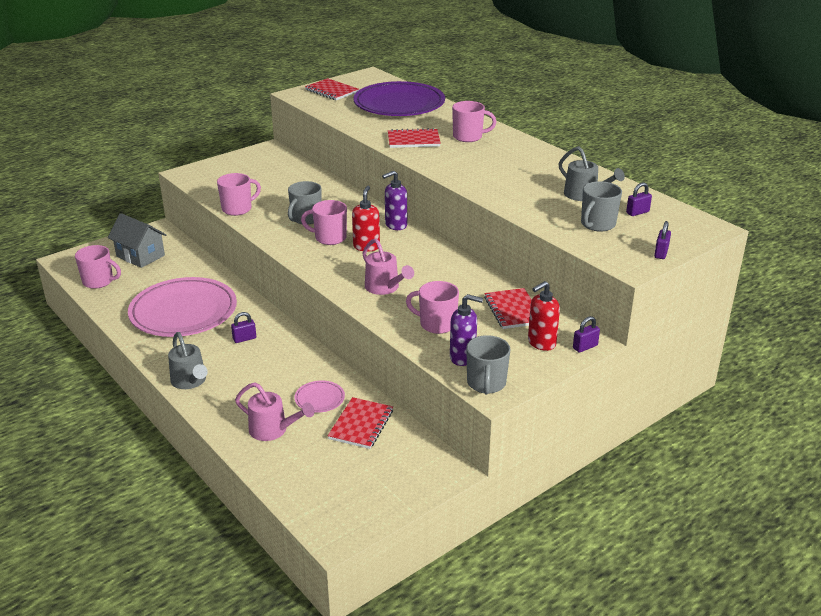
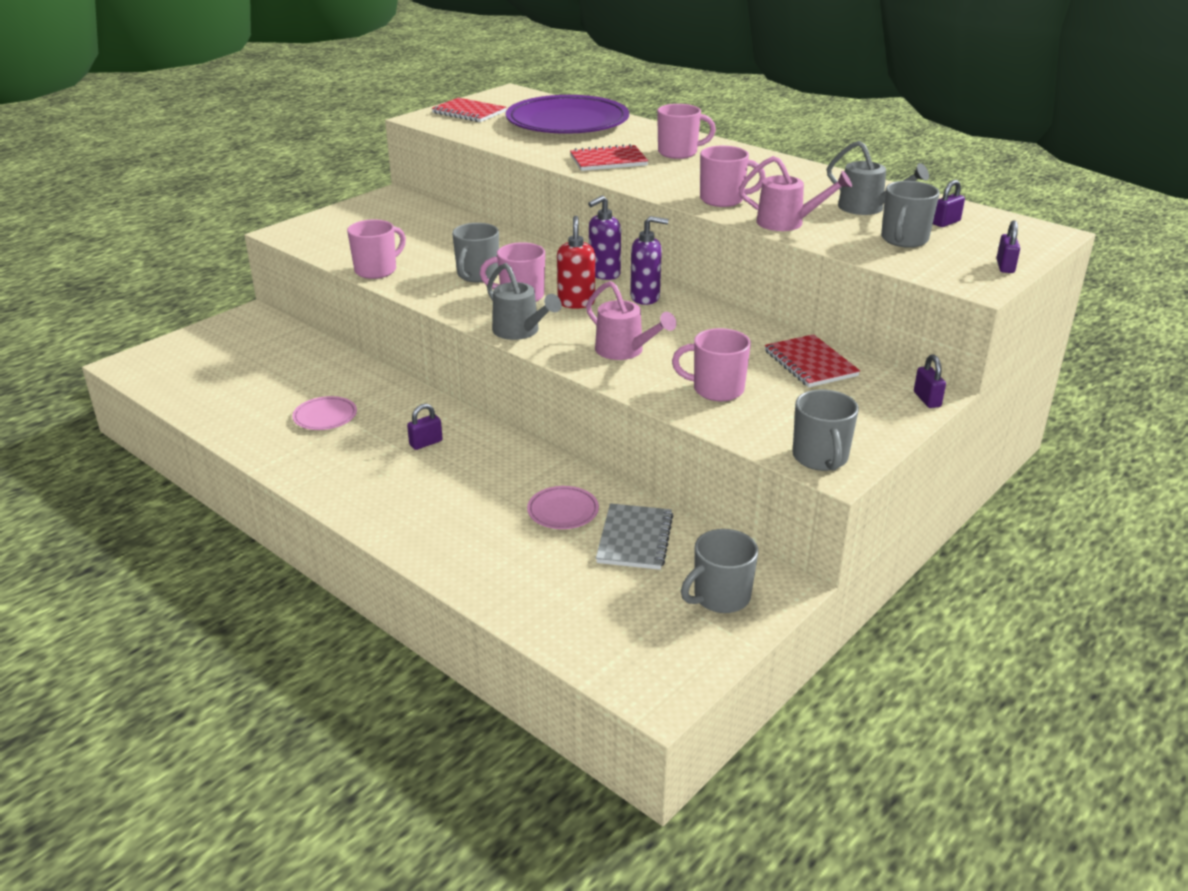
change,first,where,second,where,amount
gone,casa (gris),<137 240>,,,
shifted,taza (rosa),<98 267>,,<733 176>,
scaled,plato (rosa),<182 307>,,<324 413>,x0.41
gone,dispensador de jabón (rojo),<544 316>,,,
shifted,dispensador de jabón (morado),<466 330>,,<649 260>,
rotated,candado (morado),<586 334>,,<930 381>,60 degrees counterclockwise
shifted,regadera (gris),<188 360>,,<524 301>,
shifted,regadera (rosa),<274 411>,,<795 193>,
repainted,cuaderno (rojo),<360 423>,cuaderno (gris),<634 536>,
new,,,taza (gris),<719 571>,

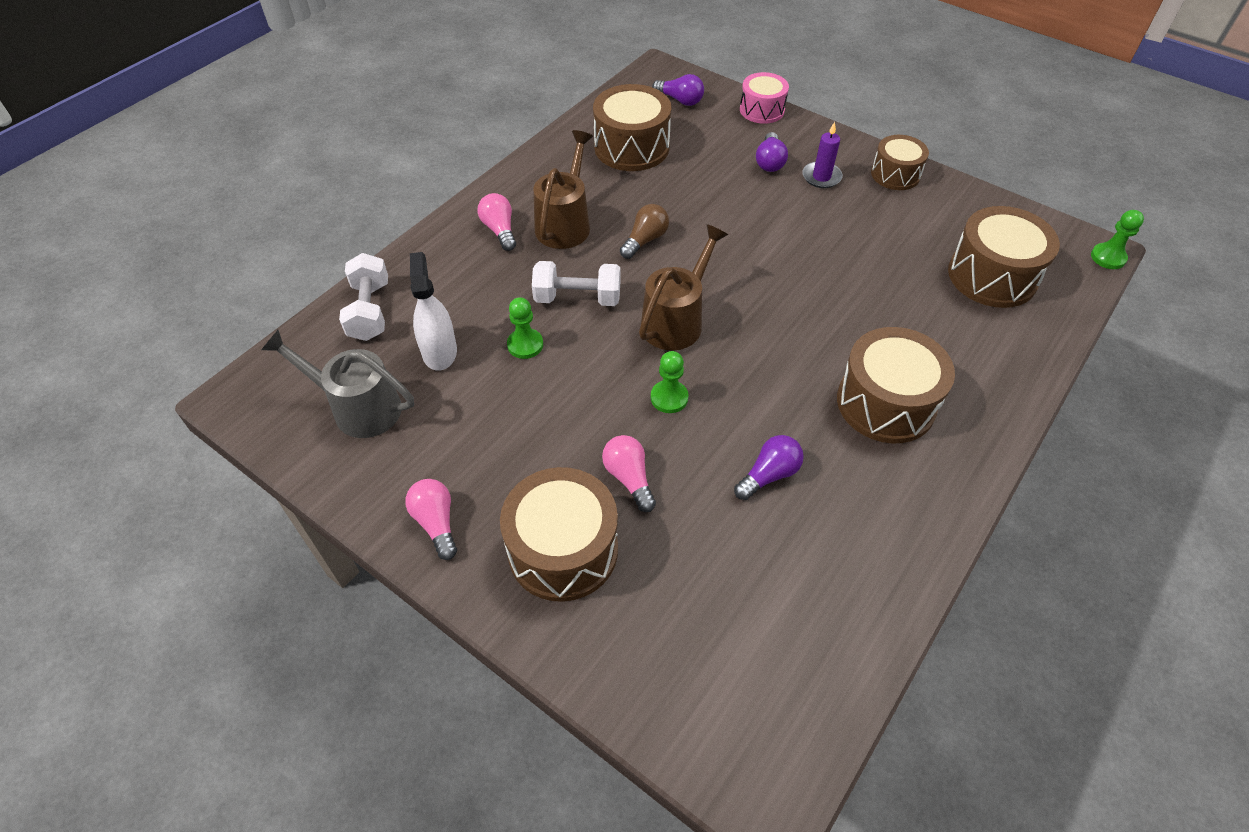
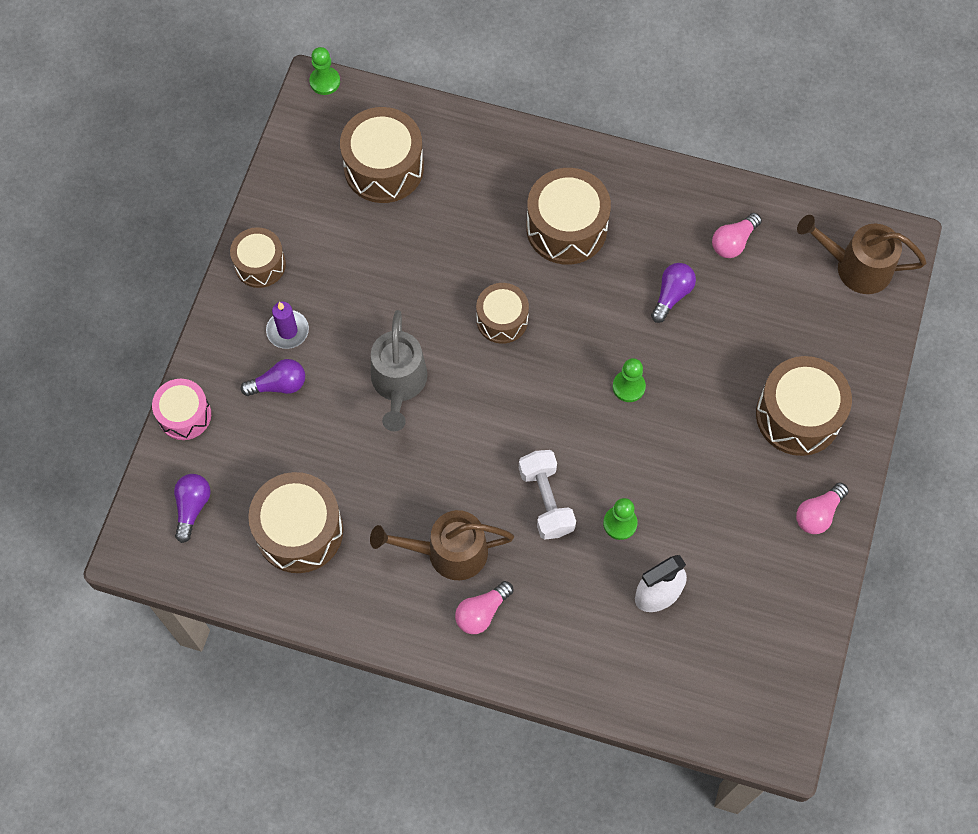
change,first,where,second,where,amount
gone,bombilla (marrón),<644 231>,,,
shifted,regadera (marrón),<683 287>,,<862 254>,
gone,mancuerna (blanco),<363 297>,,,
shifted,regadera (gris),<337 384>,,<399 370>,
shifted,bombilla (rosa),<629 473>,,<737 235>,
rotated,bombilla (morado),<769 467>,,<673 293>,90 degrees clockwise
new,,,tambor (marrón),<502 313>,

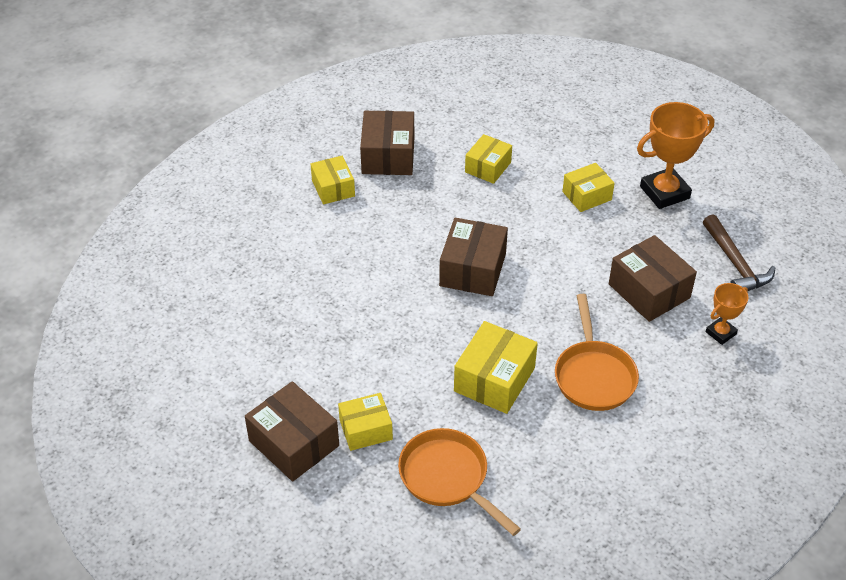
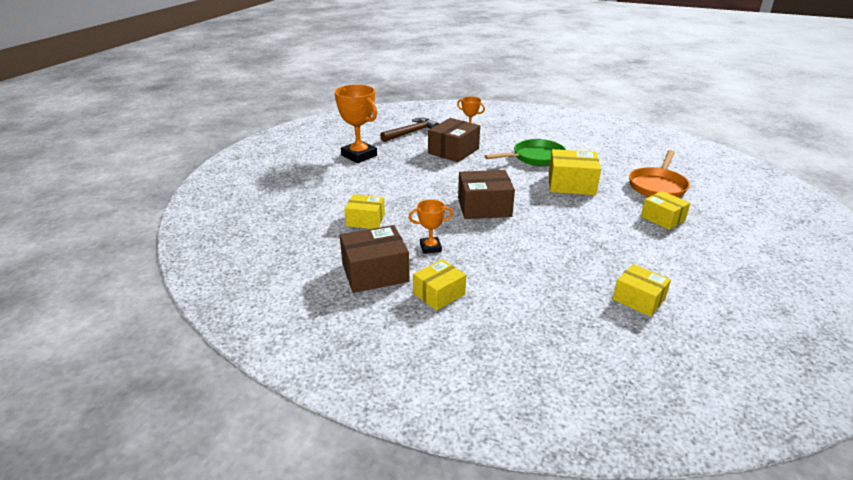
change,first,where,second,where,amount
shifted,caja (amarillo),<588 187>,,<642 290>,
repainted,sartén (naranja),<597 352>,sartén (verde),<525 152>,
gone,caja (marrón),<292 431>,,,
new,,,trofeo (naranja),<431 226>,

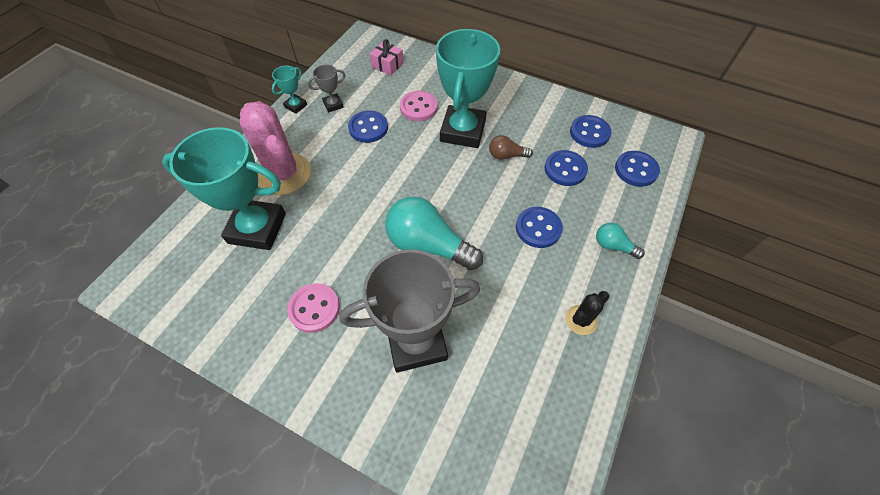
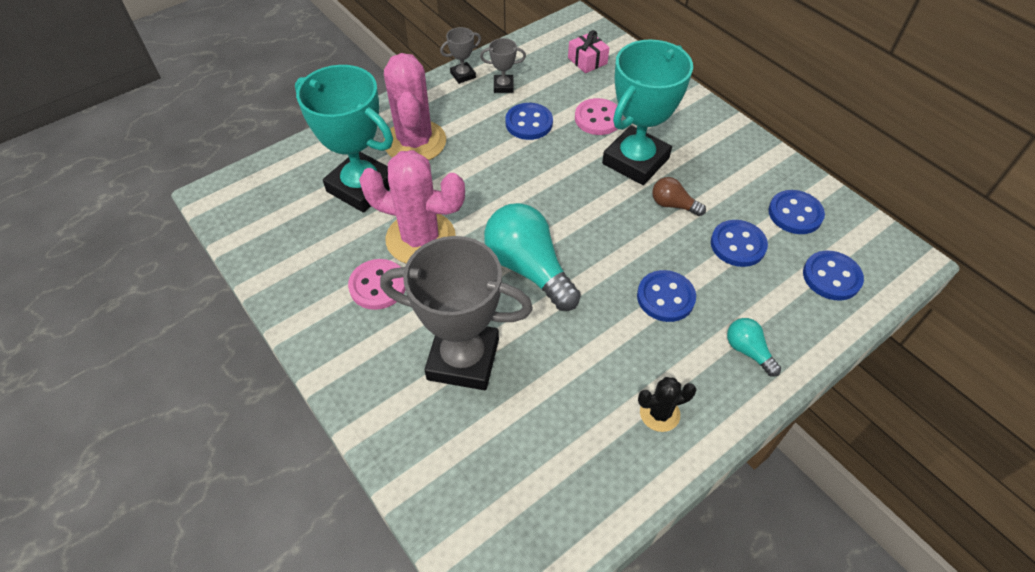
change,first,where,second,where,amount
repainted,trofeo (turquesa),<289 90>,trofeo (gris),<460 55>,
new,,,cactus (rosa),<412 207>,

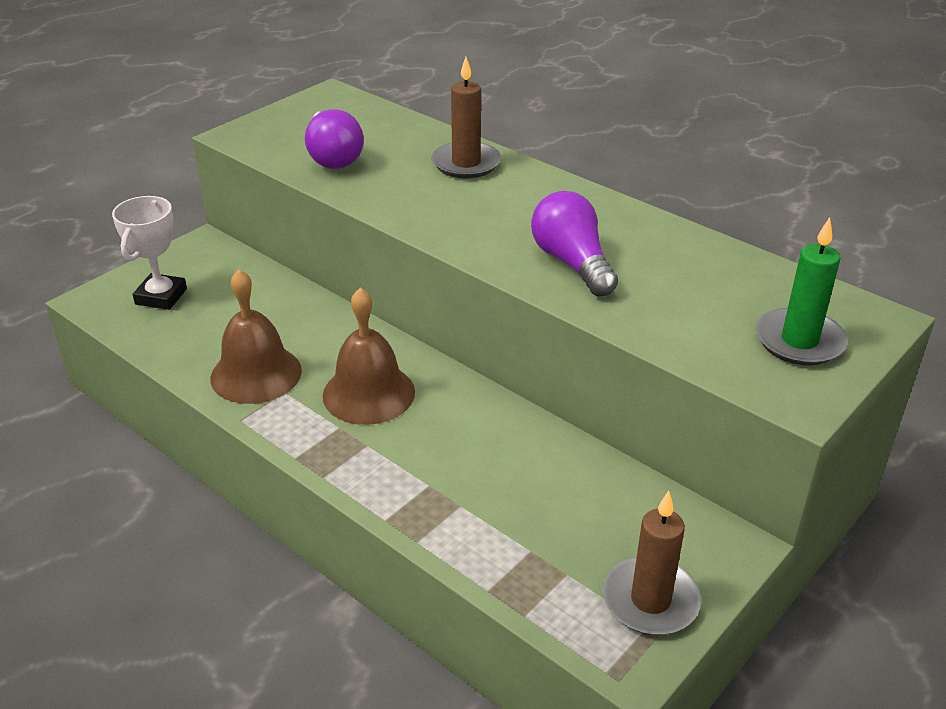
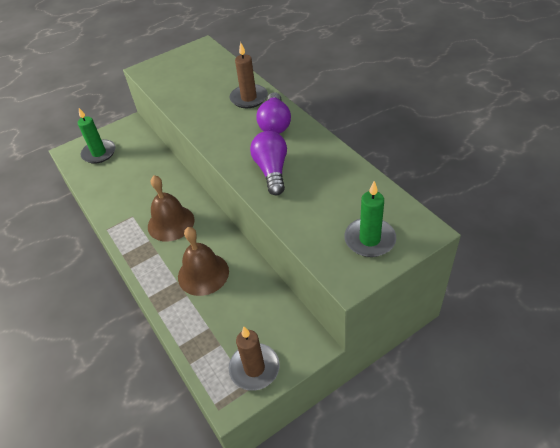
change,first,where,second,where,amount
shifted,bombilla (morado),<334 139>,,<274 113>,
swapped,trofeo (blanco),<149 253>,vela (verde),<96 136>,
shifted,campana (marrón),<256 336>,,<203 261>,

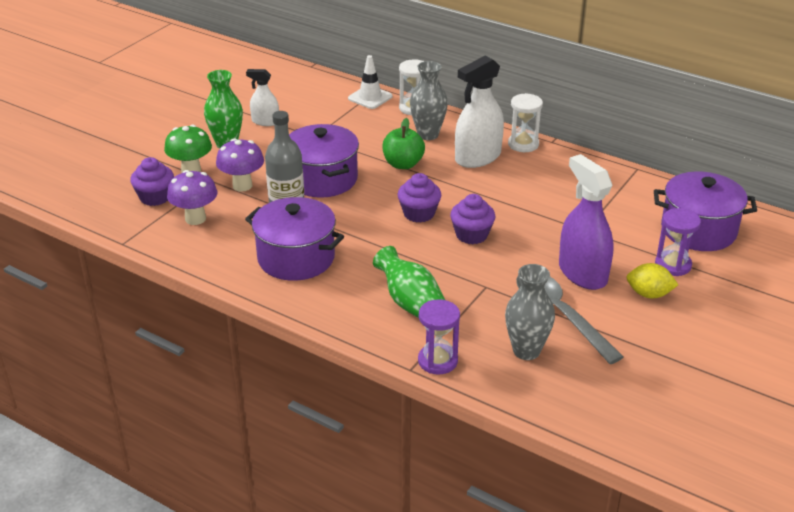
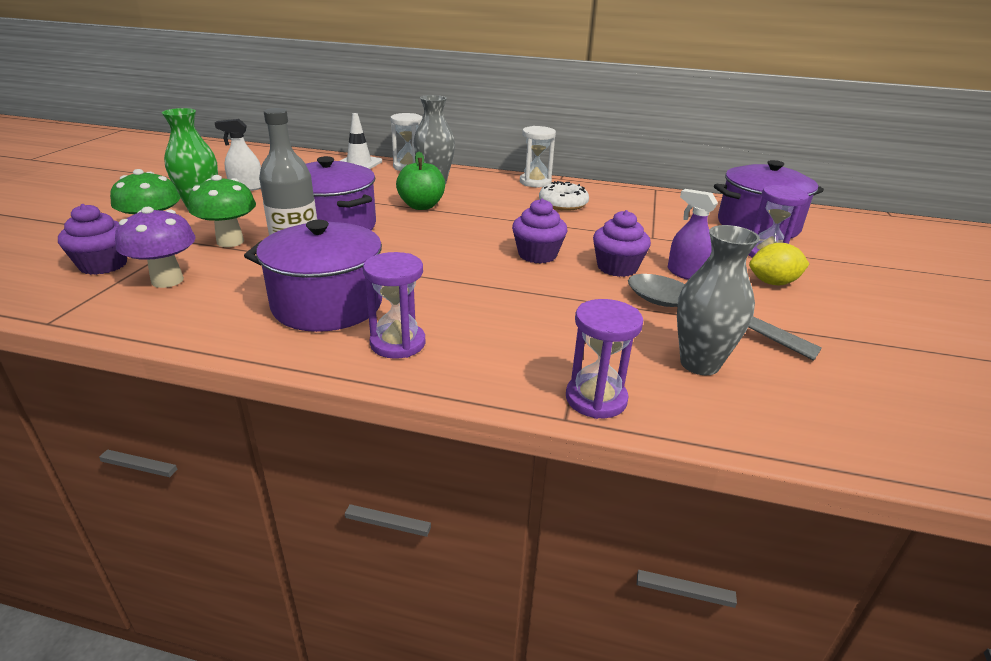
change,first,where,second,where,amount
gone,pulverizador (blanco),<479 112>,,,
repainted,seta (morado),<240 165>,seta (verde),<222 211>,
scaled,pulverizador (morado),<586 222>,,<693 234>,x0.56
shifted,magdalena (morado),<419 198>,,<622 243>,
gone,florero (verde),<409 282>,,,
new,,,rosquilla (blanco),<564 196>,
new,,,reloj de arena (morado),<394 305>,

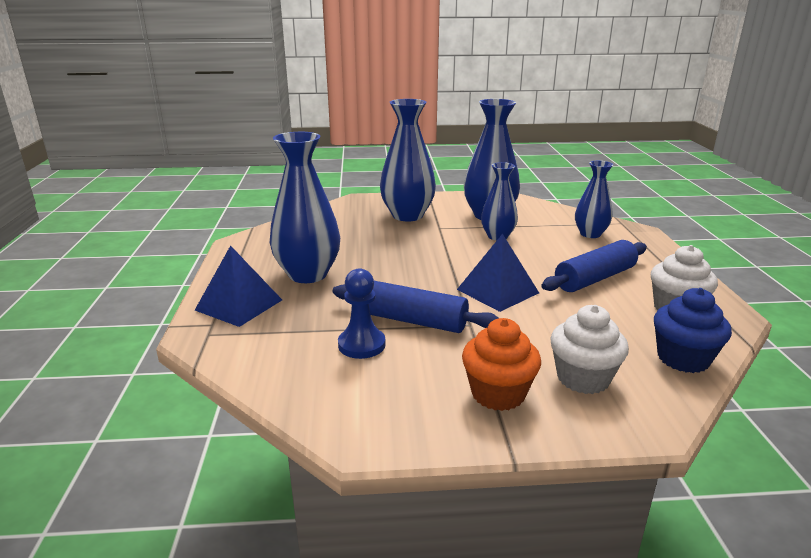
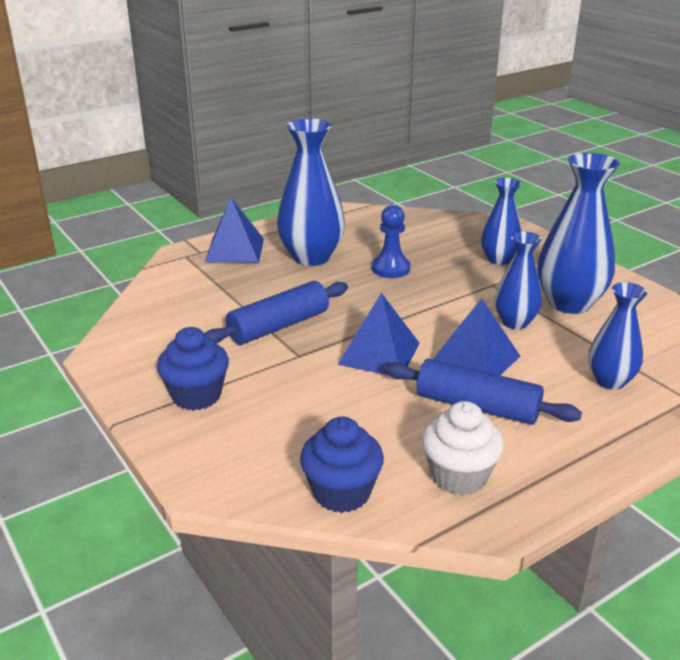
change,first,where,second,where,amount
scaled,florero (azul),<408 160>,,<501 221>,x0.60
shifted,peón (azul),<362 313>,,<391 241>,
rotated,rodillo (azul),<415 307>,,<276 313>,60 degrees clockwise
gone,magdalena (blanco),<589 349>,,,
repainted,magdalena (naranja),<501 364>,magdalena (azul),<193 369>,
new,,,pirámide (azul),<476 336>,

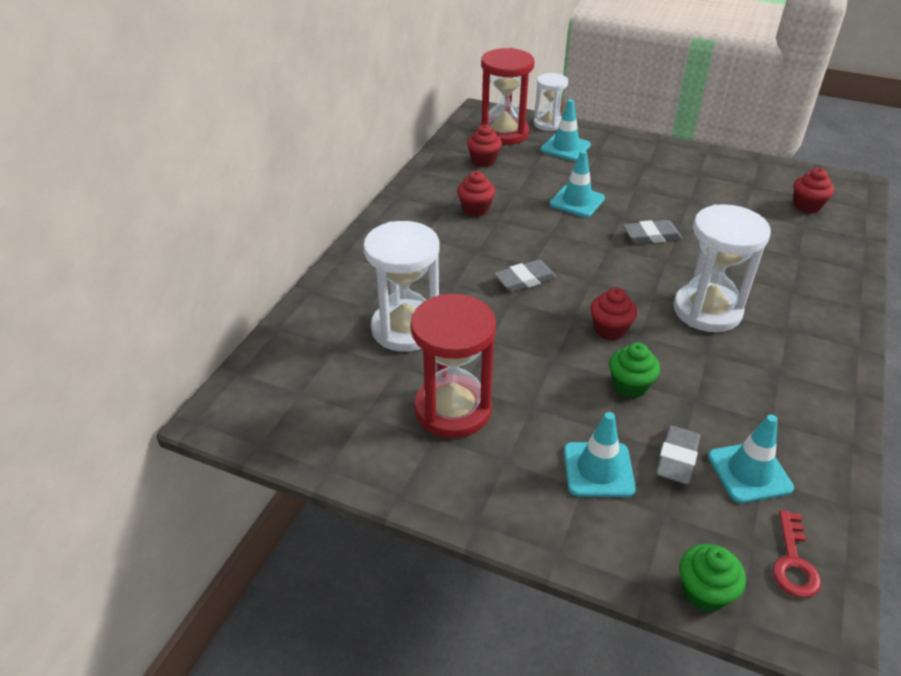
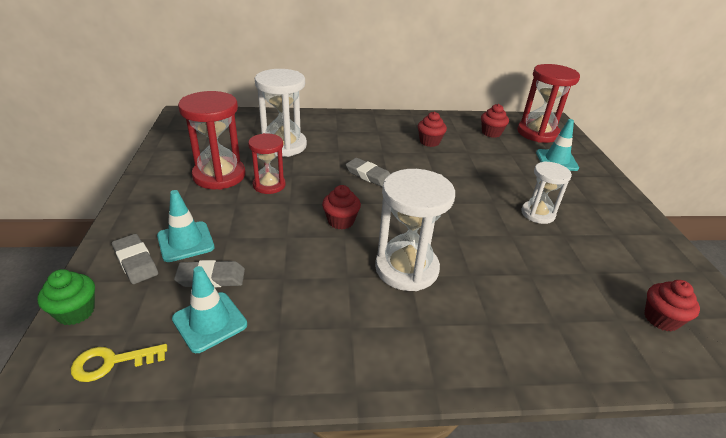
change,first,where,second,where,amount
shifted,reloj de arena (blanco),<551 102>,,<546 192>,
gone,cono de tráfico (turquesa),<577 183>,,,
shifted,goma de borrar (gris),<652 232>,,<135 259>,
gone,magdalena (verde),<634 370>,,,
repainted,llave (rojo),<796 554>,llave (amarillo),<119 363>,
new,,,reloj de arena (rojo),<266 163>,

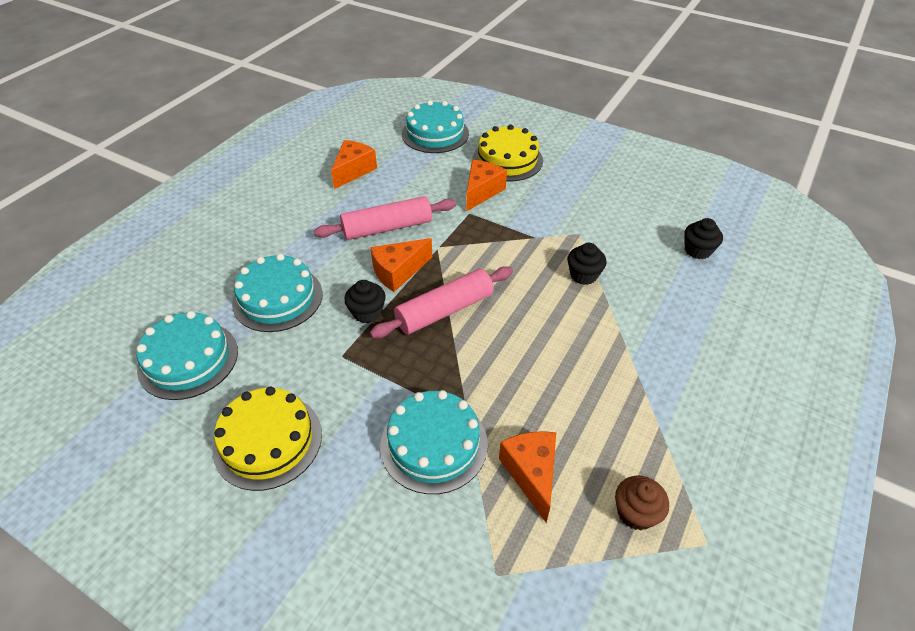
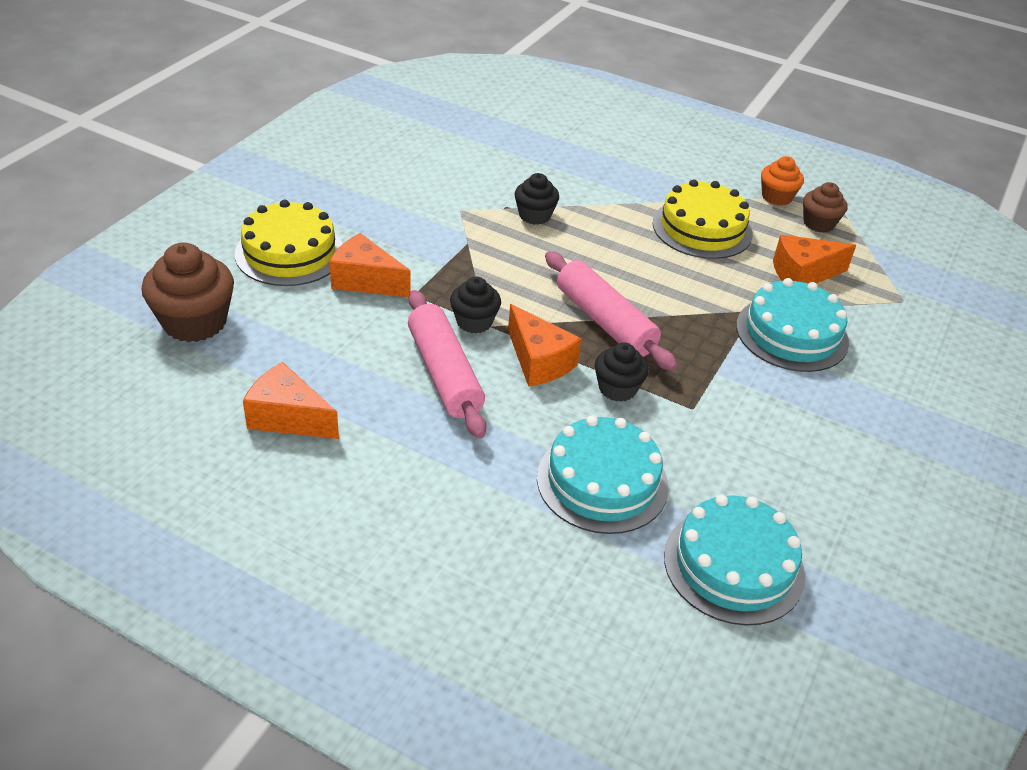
change,first,where,second,where,amount
swapped,tarta (turquesa),<435 126>,magdalena (marrón),<187 292>,
shifted,magdalena (negro),<703 238>,,<475 305>,
shifted,tarta (amarillo),<267 438>,,<703 219>,
new,,,magdalena (naranja),<782 181>,

